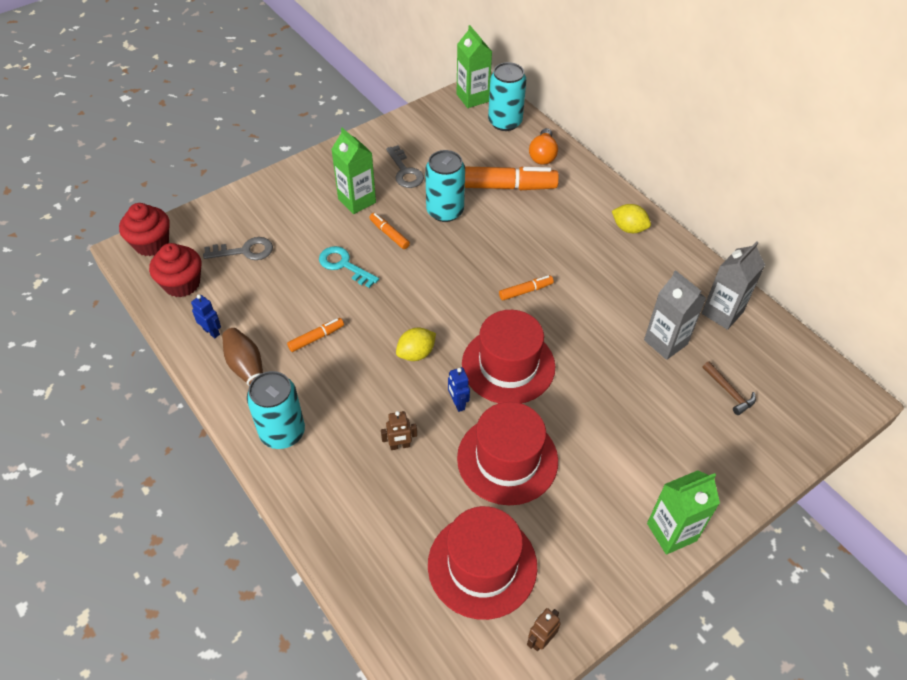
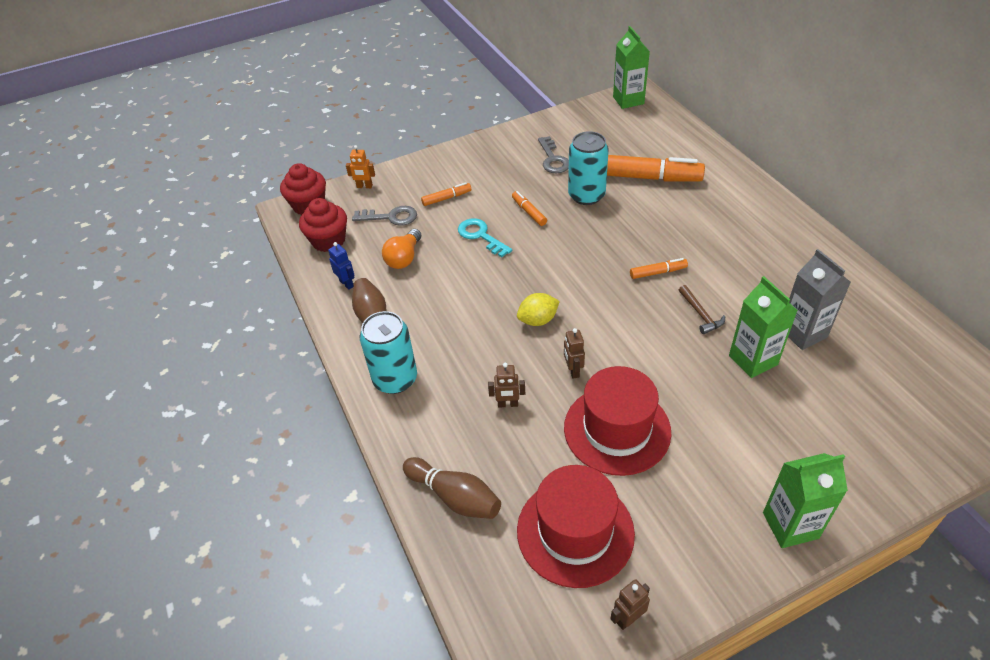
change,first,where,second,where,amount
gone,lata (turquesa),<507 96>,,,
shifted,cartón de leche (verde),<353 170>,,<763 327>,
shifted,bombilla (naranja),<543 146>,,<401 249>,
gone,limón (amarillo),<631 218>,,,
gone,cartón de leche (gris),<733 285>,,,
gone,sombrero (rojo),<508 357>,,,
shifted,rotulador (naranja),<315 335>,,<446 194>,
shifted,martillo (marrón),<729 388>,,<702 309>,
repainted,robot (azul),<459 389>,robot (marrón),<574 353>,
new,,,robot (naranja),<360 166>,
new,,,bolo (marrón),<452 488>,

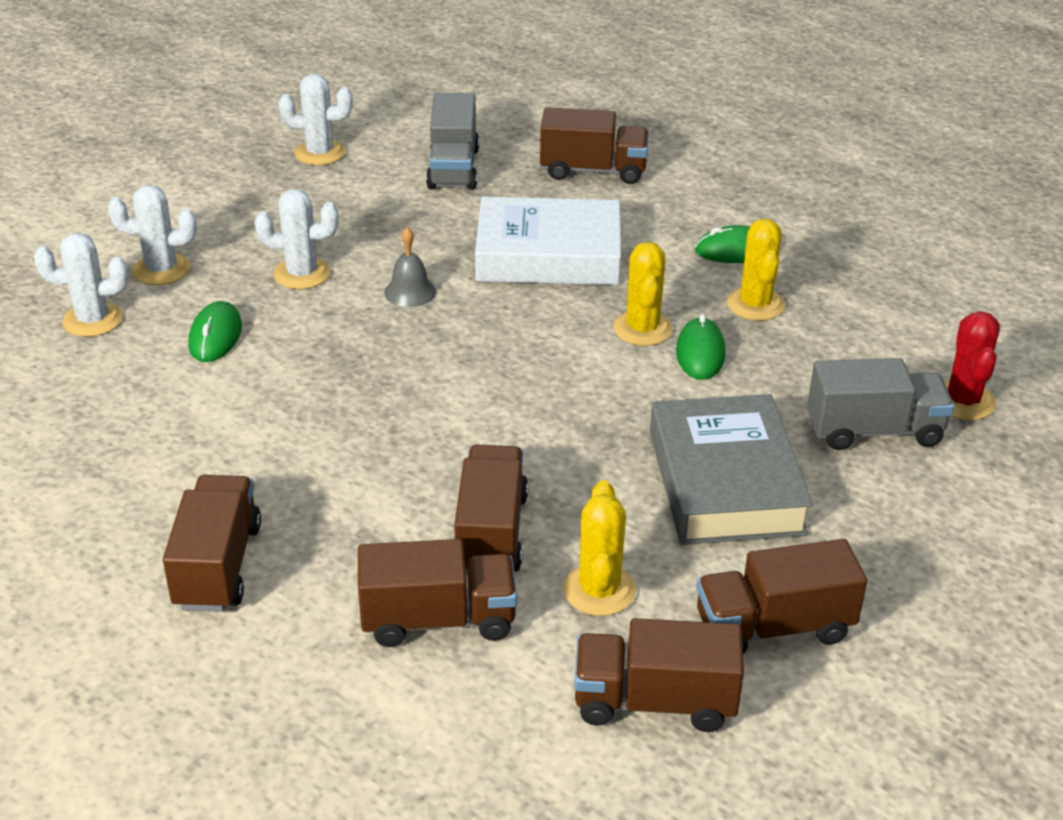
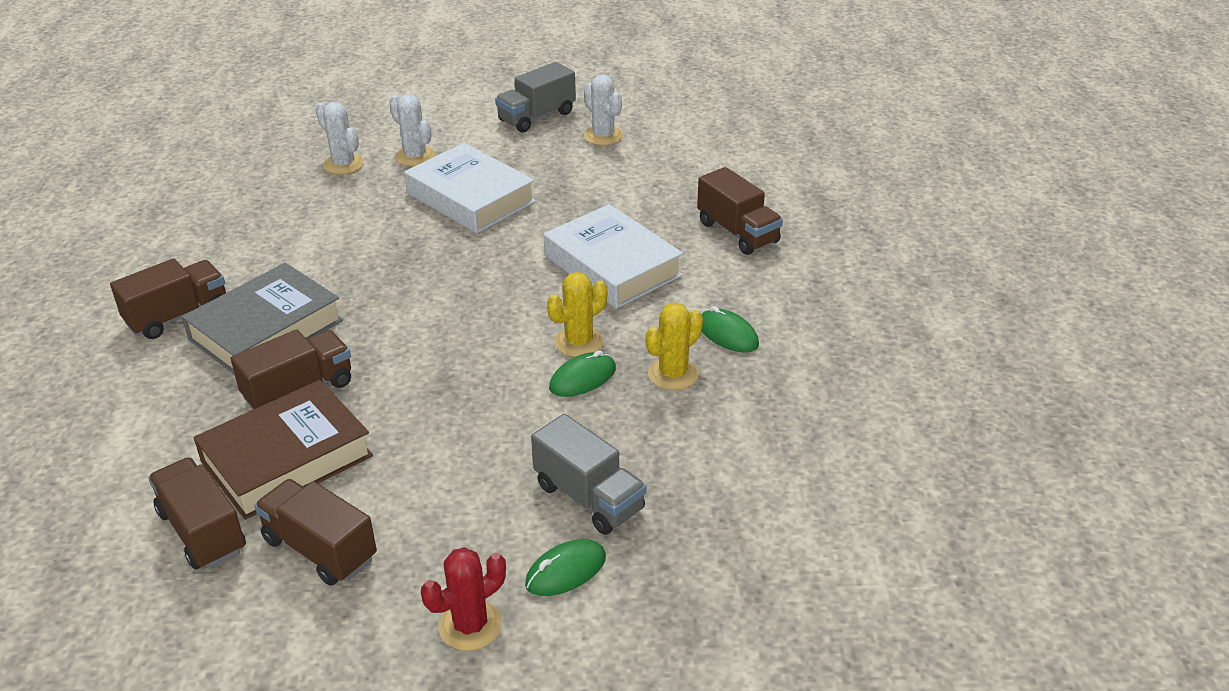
change,first,where,second,where,amount
shifted,camión (gris),<452 141>,,<535 97>,
swapped,cactus (blanco),<296 239>,libro (blanco),<470 188>,
gone,campana (gris),<410 267>,,,
shifted,ratón (verde),<215 331>,,<565 567>,
shifted,cactus (rojo),<972 365>,,<463 599>,
shifted,libro (gris),<731 469>,,<262 319>,
swapped,cactus (amarillo),<599 548>,libro (marrón),<283 450>,
gone,camión (marrón),<437 593>,,,

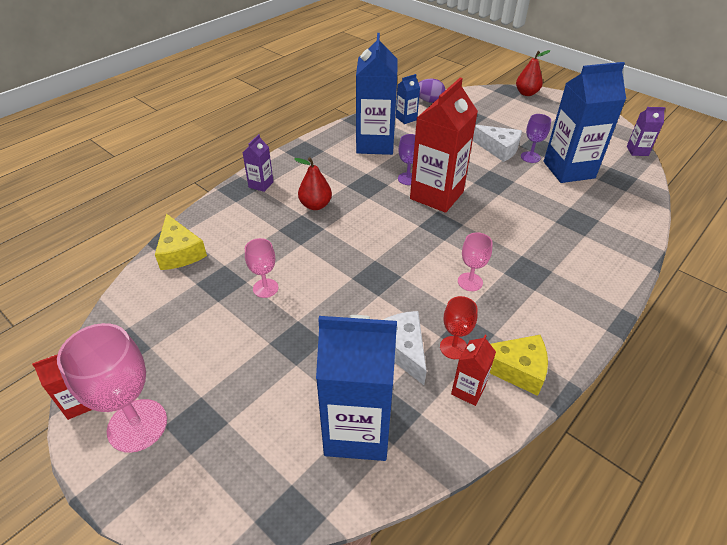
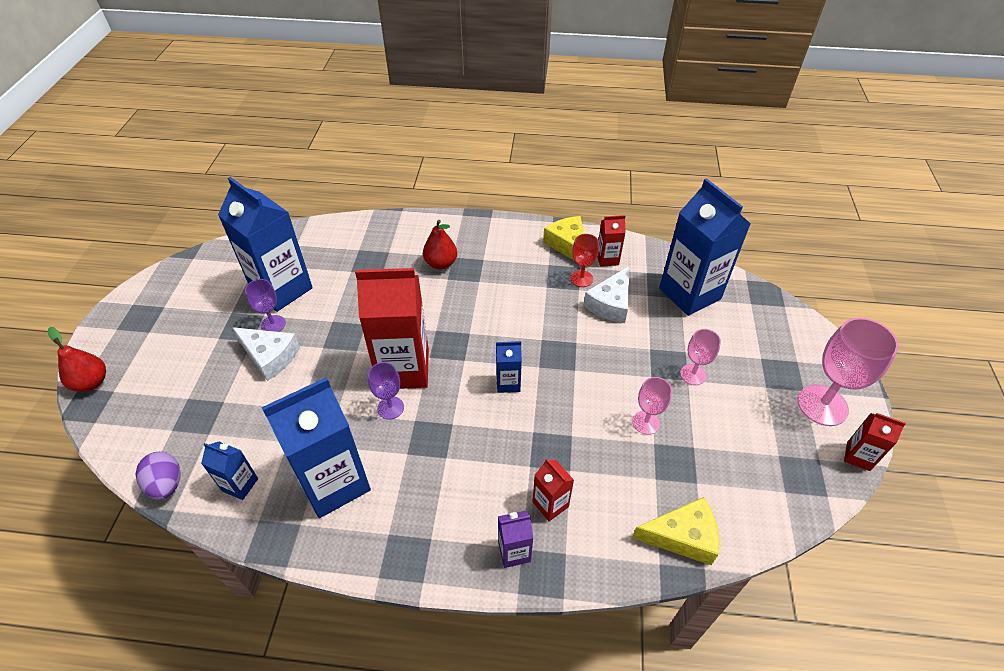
change,first,where,second,where,amount
gone,cartón de leche (morado),<646 131>,,,
rotated,queso (blanco),<497 143>,,<266 354>,120 degrees clockwise
shifted,pera (rojo),<313 183>,,<440 244>,
rotated,queso (amarillo),<181 242>,,<675 531>,60 degrees clockwise
shifted,copa (rosa),<475 262>,,<700 357>,
new,,,cartón de leche (azul),<509 367>,
new,,,cartón de leche (rojo),<553 490>,

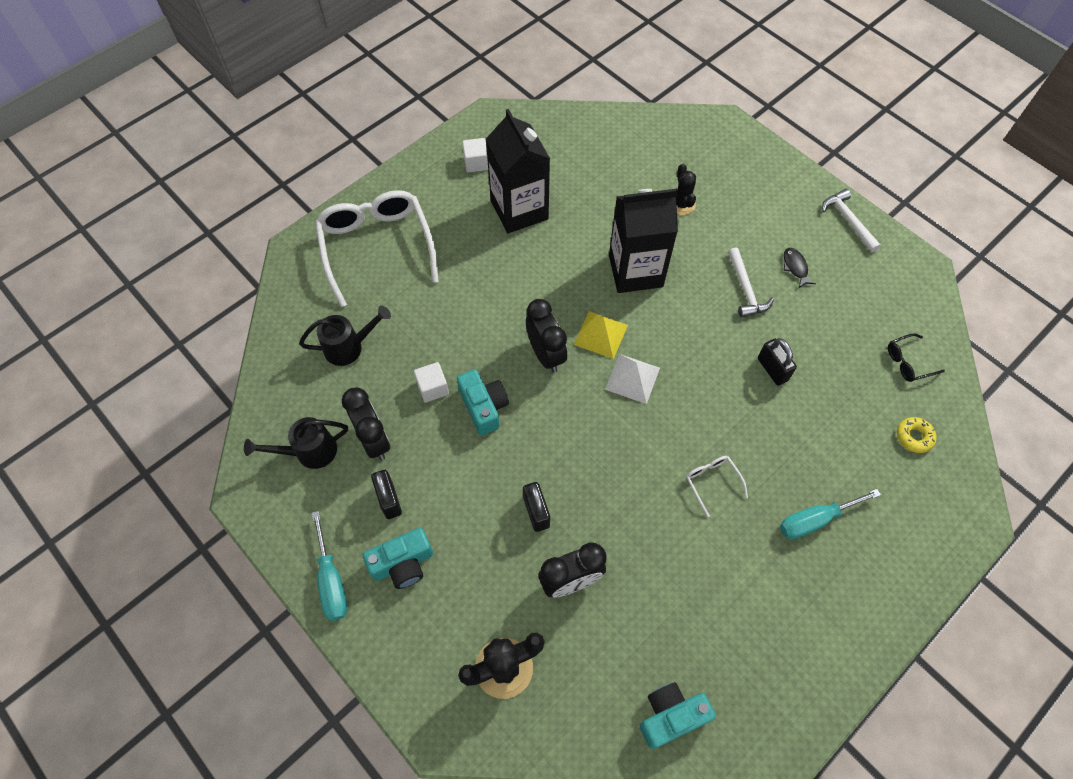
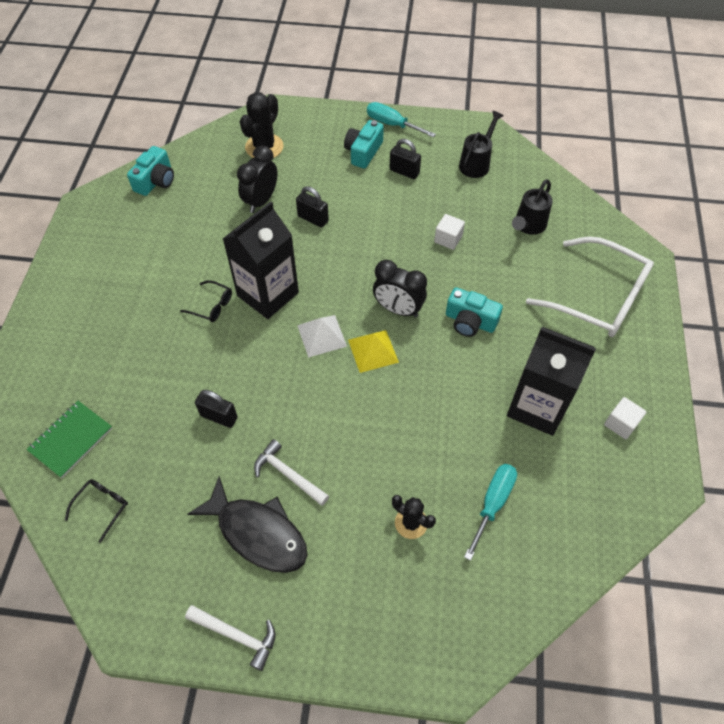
change,first,where,second,where,amount
shifted,cartón de leche (negro),<643 241>,,<261 260>,
scaled,pez (negro),<800 268>,,<248 524>,x2.35
shifted,cámara (turquesa),<483 402>,,<474 312>,
gone,despertador (negro),<366 423>,,,
swapped,rosquilla (amarillo),<917 435>,cuaderno (verde),<69 439>,
repainted,gafas (blanco),<717 486>,gafas (negro),<206 301>,
shifted,destornillador (turquesa),<830 514>,,<490 512>,

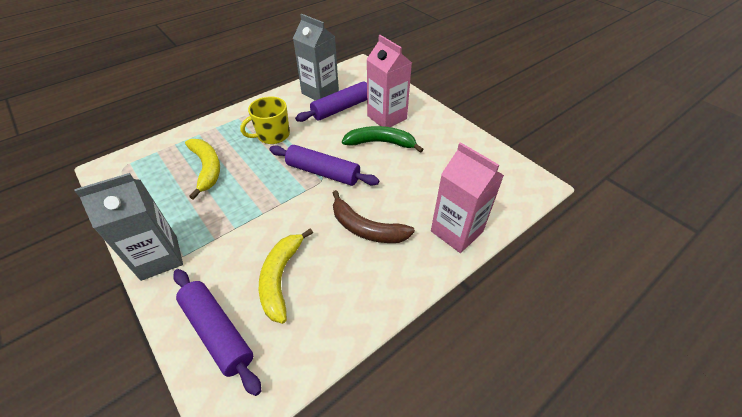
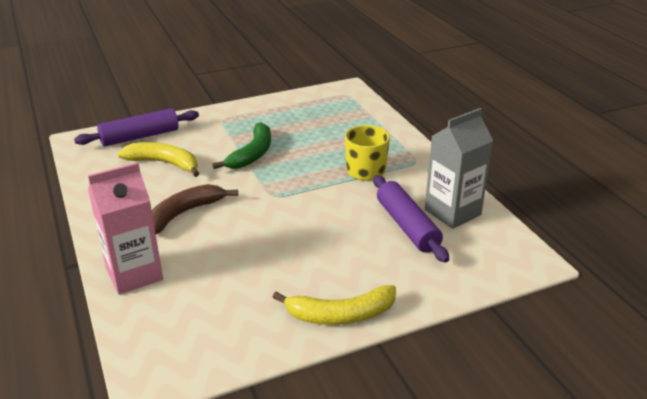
change,first,where,second,where,amount
gone,cartón de leche (rosa),<389 81>,,,
shifted,plátano (verde),<383 139>,,<241 145>,
shifted,plátano (amarillo),<202 169>,,<334 305>,
gone,rodillo (morado),<324 165>,,,
gone,cartón de leche (gris),<128 227>,,,

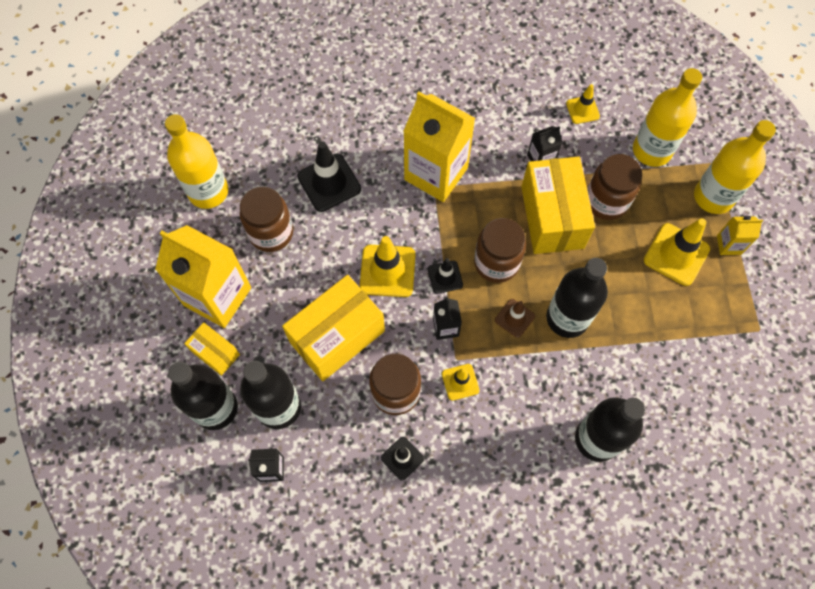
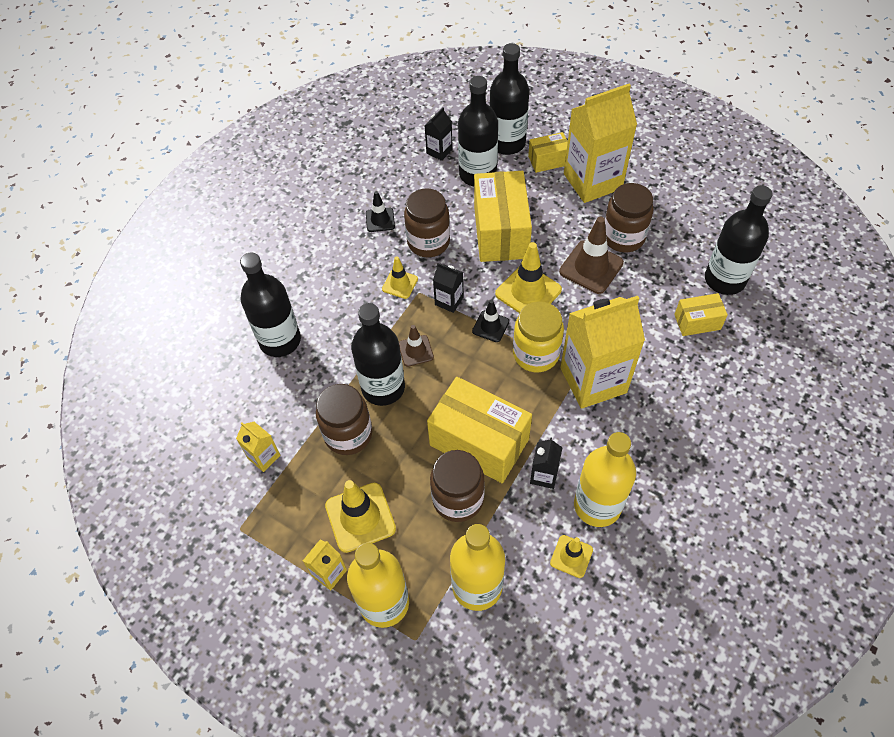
change,first,where,second,where,amount
shifted,botella (amarillo),<196 161>,,<605 479>,
gone,cono de tráfico (negro),<329 176>,,,
shifted,tarro (marrón),<500 250>,,<344 419>,
new,,,botella (negro),<739 240>,
new,,,cono de tráfico (marrón),<591 255>,
new,,,caja (amarillo),<701 314>,
new,,,tarro (amarillo),<538 336>,
new,,,cartón de leche (amarillo),<258 447>,

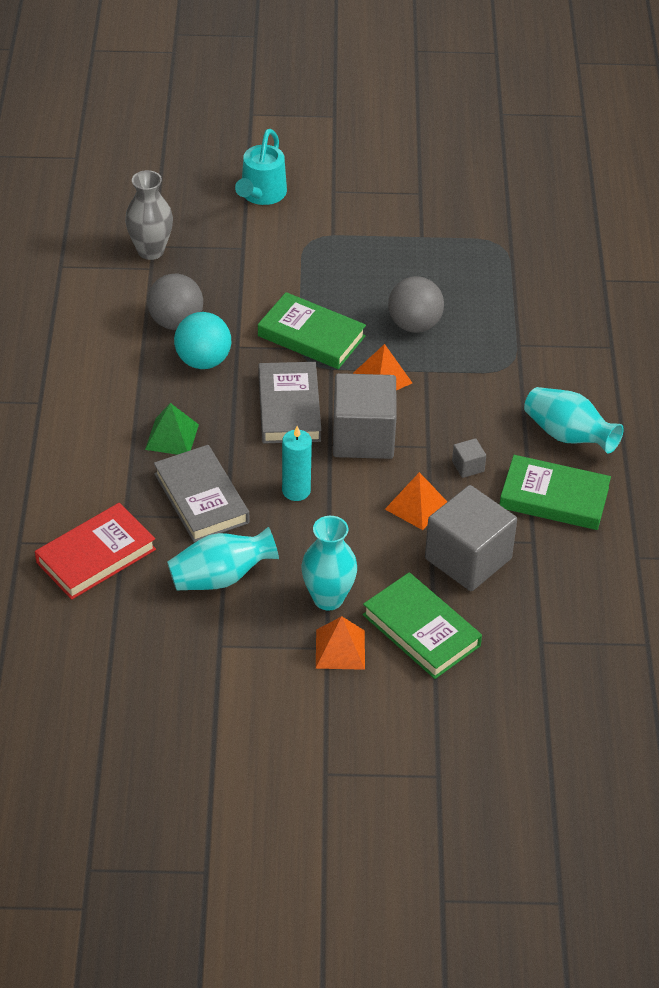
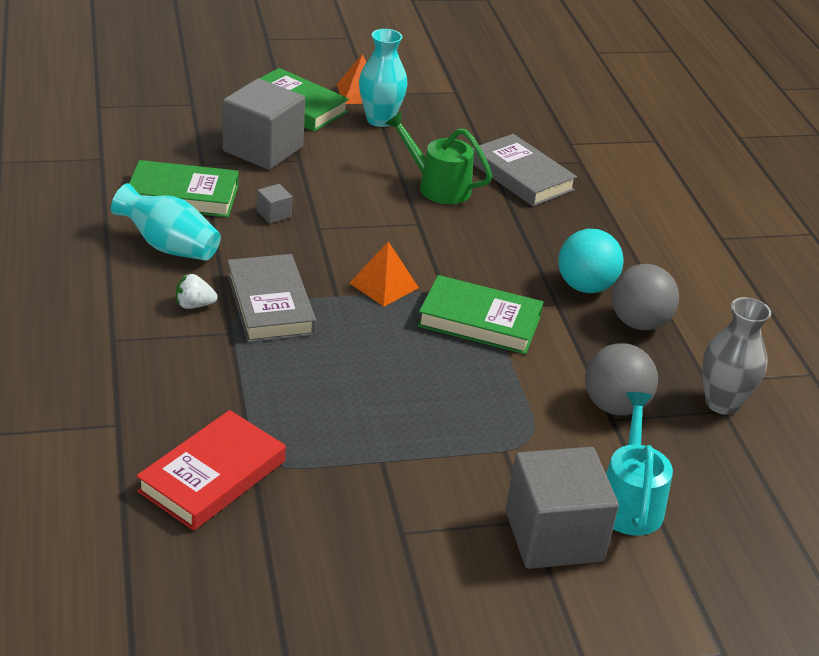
change,first,where,second,where,amount
shifted,pelota (gris),<416 304>,,<621 379>,
shifted,libro (gris),<289 402>,,<271 298>,
shifted,cubo (gris),<364 416>,,<562 508>,
gone,pirámide (verde),<172 429>,,,
swapped,vela (turquesa),<297 463>,regadera (verde),<438 158>,
gone,pirámide (naranja),<416 501>,,,
shifted,libro (rojo),<95 551>,,<211 470>,
gone,florero (turquesa),<223 558>,,,
new,,,fresa (blanco),<197 291>,

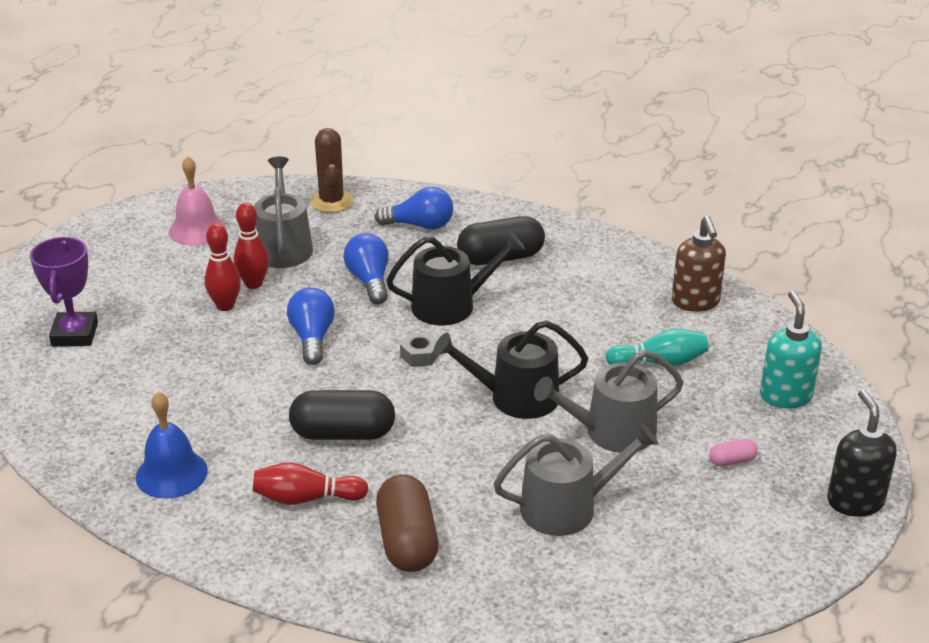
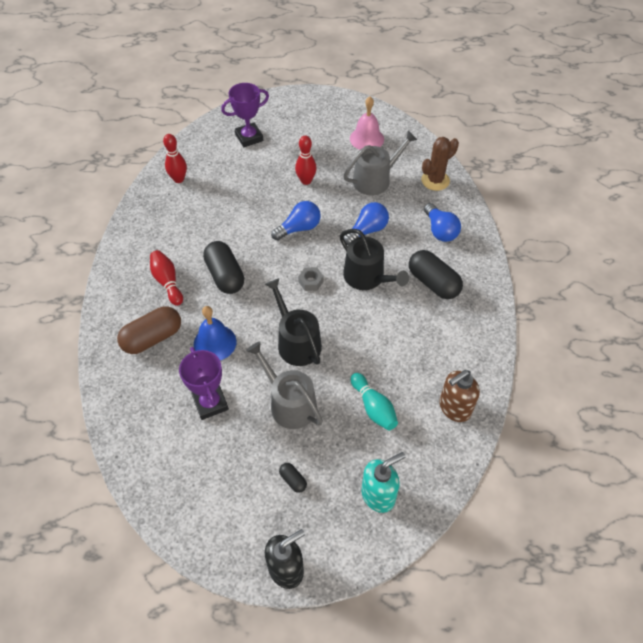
change,first,where,second,where,amount
shifted,bolo (rojo),<251 246>,,<175 158>,
shifted,campana (azul),<172 445>,,<215 333>,
swapped,regadera (gris),<576 479>,trofeo (morado),<204 383>,
repainted,cápsula (rosa),<733 453>,cápsula (negro),<293 478>,

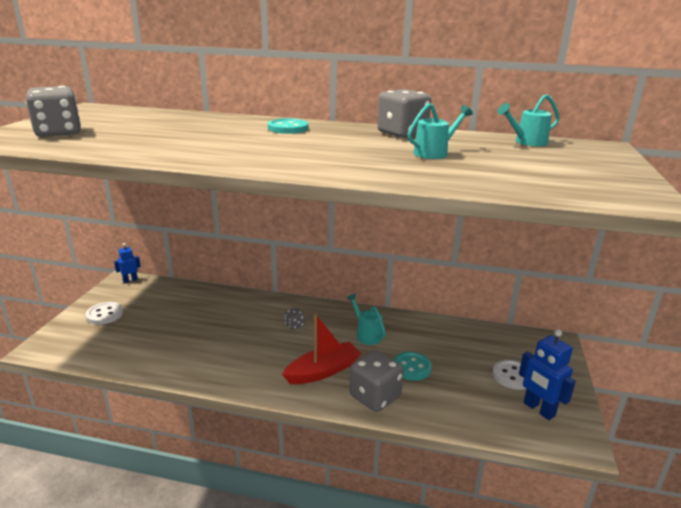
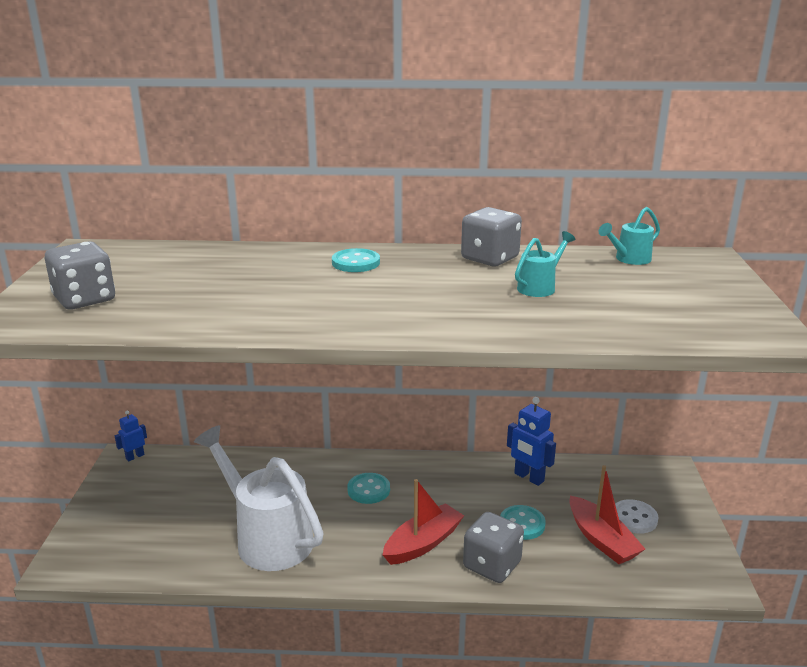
change,first,where,second,where,amount
gone,regadera (turquesa),<366 319>,,,
gone,botón (blanco),<104 313>,,,
swapped,dado (gris),<294 318>,botón (turquesa),<368 488>,
shifted,robot (azul),<547 374>,,<531 441>,
new,,,regadera (blanco),<259 498>,
new,,,barco (rojo),<607 514>,

